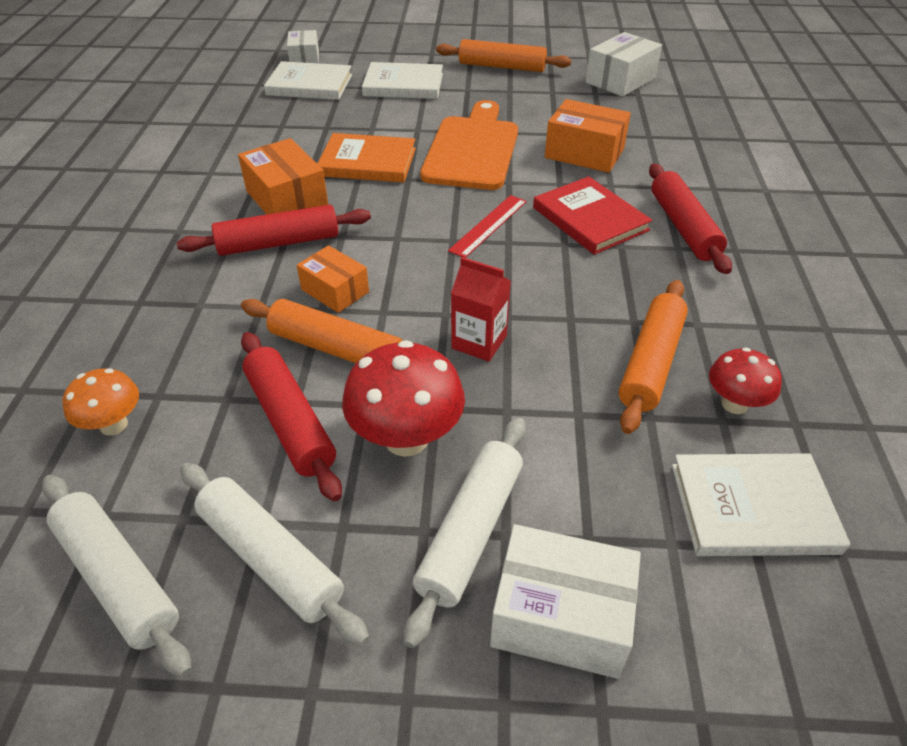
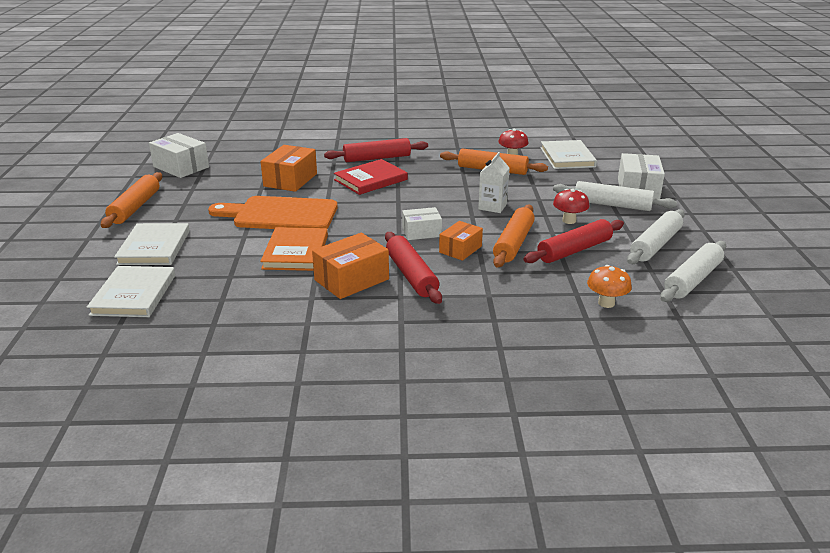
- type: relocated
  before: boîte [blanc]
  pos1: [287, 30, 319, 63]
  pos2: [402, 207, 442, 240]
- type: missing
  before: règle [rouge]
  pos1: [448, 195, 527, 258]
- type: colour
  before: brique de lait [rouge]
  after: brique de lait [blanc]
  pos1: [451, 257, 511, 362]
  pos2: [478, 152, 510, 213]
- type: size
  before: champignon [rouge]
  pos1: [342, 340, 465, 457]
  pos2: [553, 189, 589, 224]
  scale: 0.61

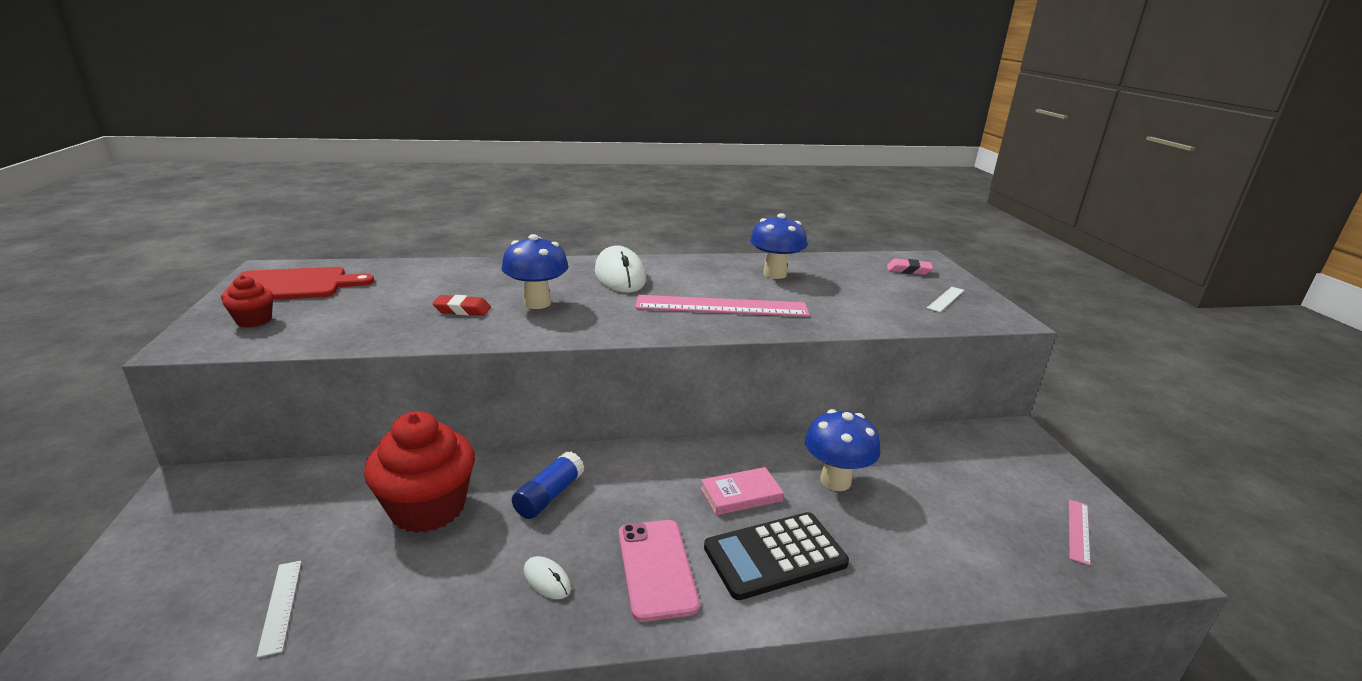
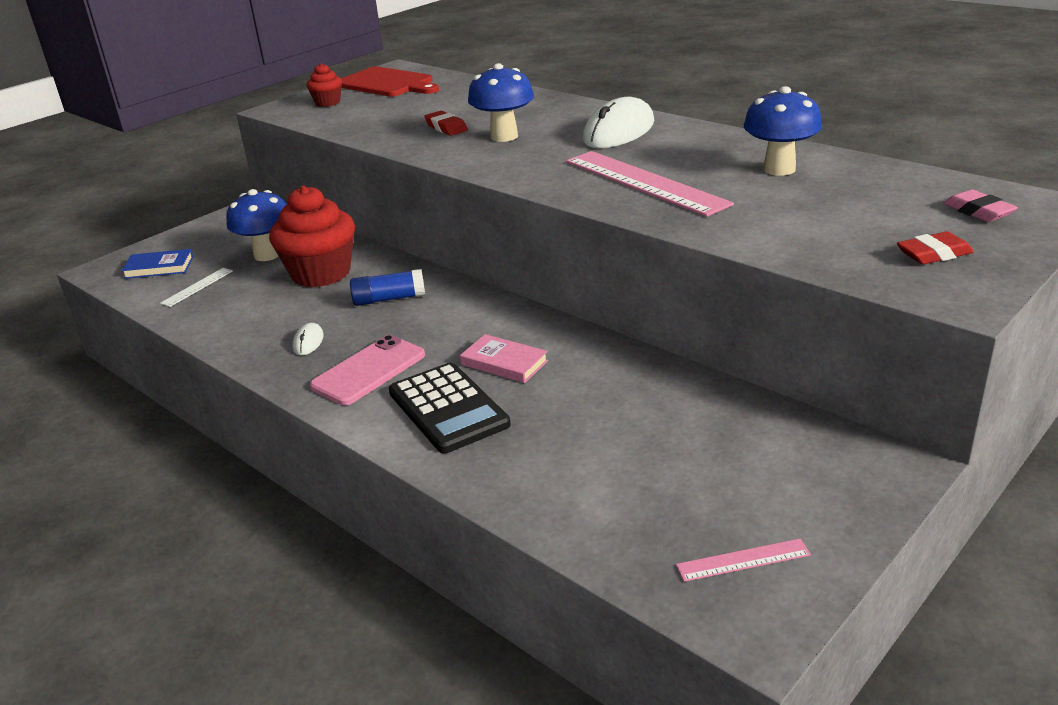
- type: exchanged
  before: règle [blanc]
  after: gomme [rouge]
  pos1: [927, 287, 964, 312]
  pos2: [897, 231, 974, 264]
- type: relocated
  before: champignon [bleu]
  pos1: [805, 409, 880, 491]
  pos2: [226, 189, 287, 261]
- type: spun
  before: calculatrice [noir]
  pos1: [704, 512, 849, 600]
  pos2: [389, 363, 511, 453]
  turn: -150
- type: appeared
  after: livre [bleu]
  pos2: [121, 249, 193, 279]

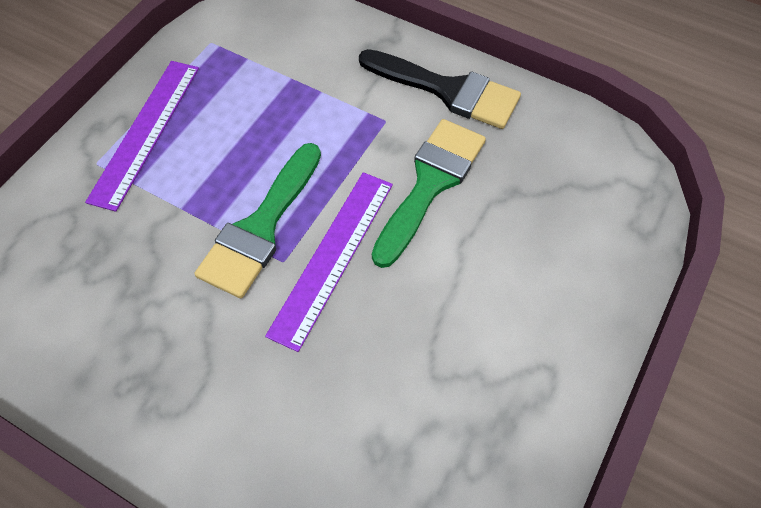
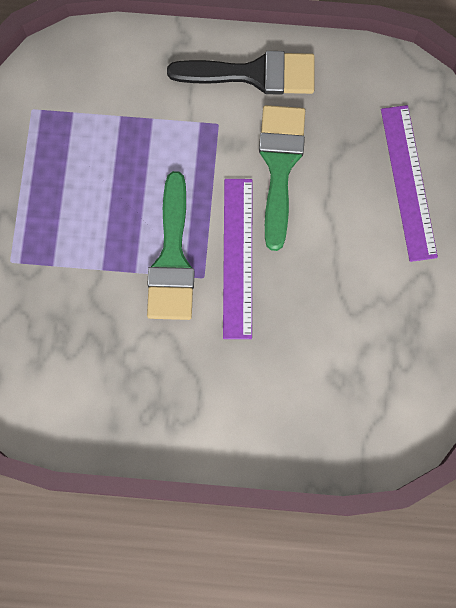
- type: relocated
  before: règle [violet]
  pos1: [85, 61, 199, 212]
  pos2: [381, 105, 438, 262]

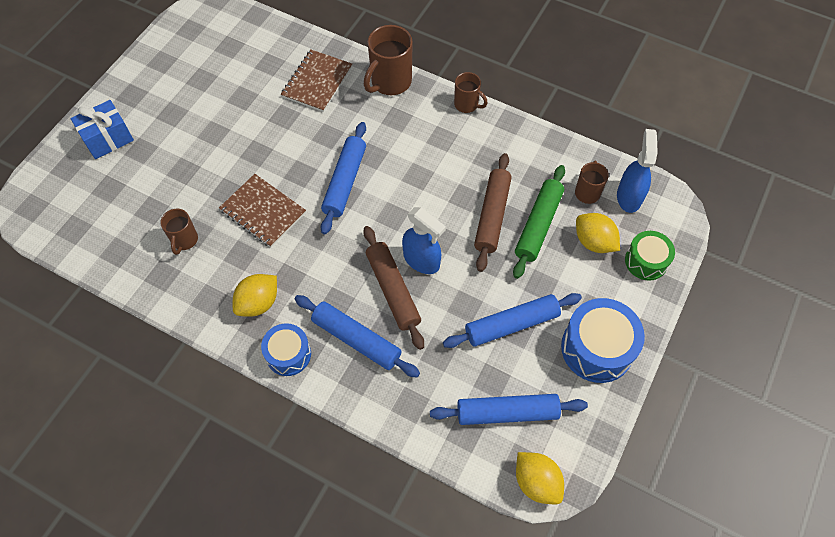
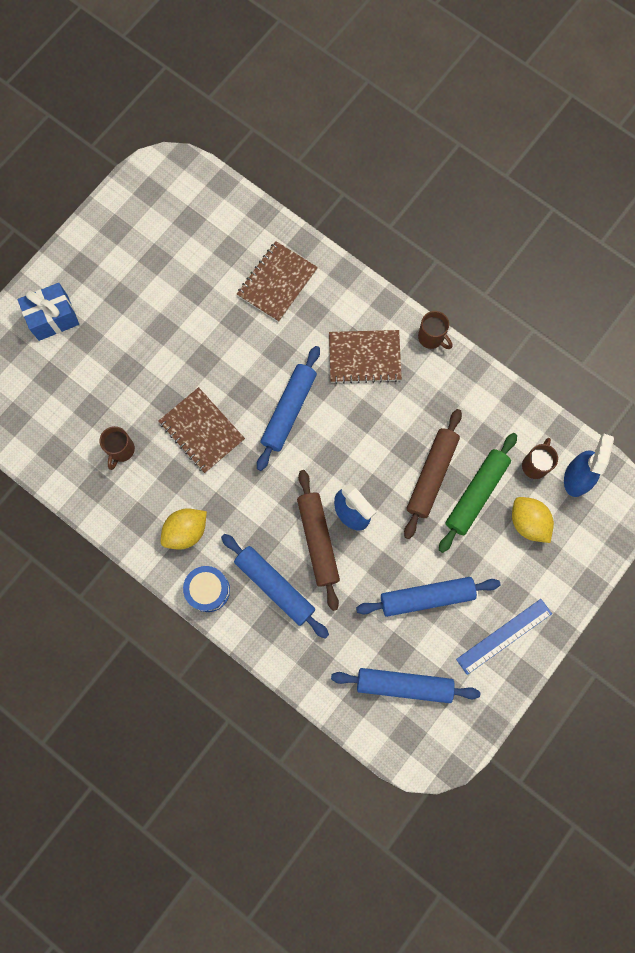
- type: missing
  before: tasse [marron]
  pos1: [364, 25, 413, 95]
- type: missing
  before: tambour [vert]
  pos1: [625, 231, 675, 281]
- type: exchanged
  before: tambour [bleu]
  after: règle [bleu]
  pos1: [561, 298, 645, 383]
  pos2: [456, 599, 552, 675]
- type: missing
  before: citron [jaune]
  pos1: [516, 452, 564, 504]
- type: appeared
  after: carnet [marron]
  pos2: [329, 330, 402, 384]

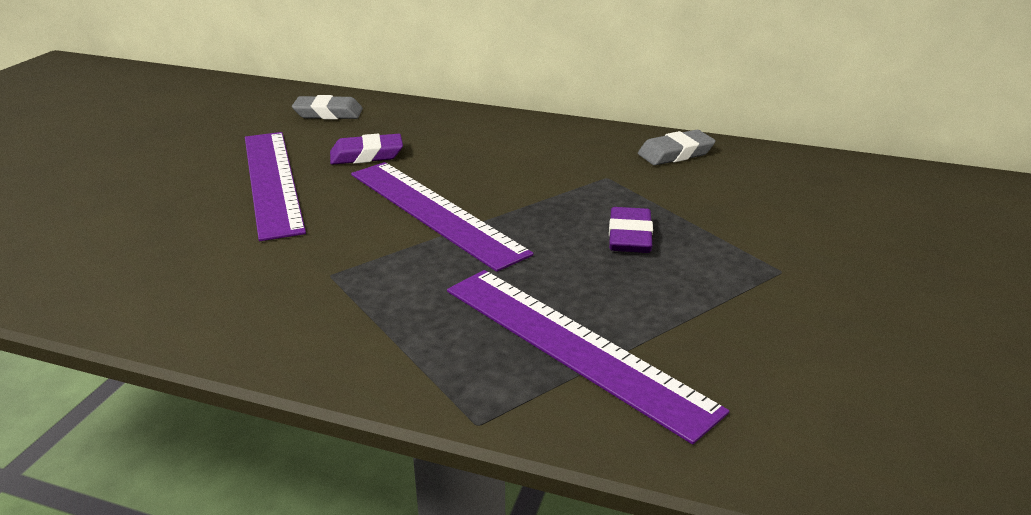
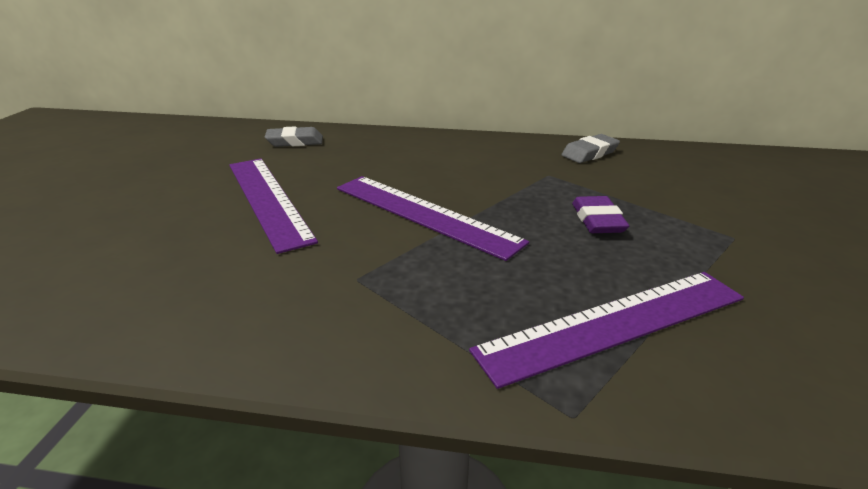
- type: missing
  before: gomme [violet]
  pos1: [330, 134, 403, 165]
- type: spun
  before: règle [violet]
  pos1: [447, 270, 729, 444]
  pos2: [469, 272, 744, 389]
  turn: -60

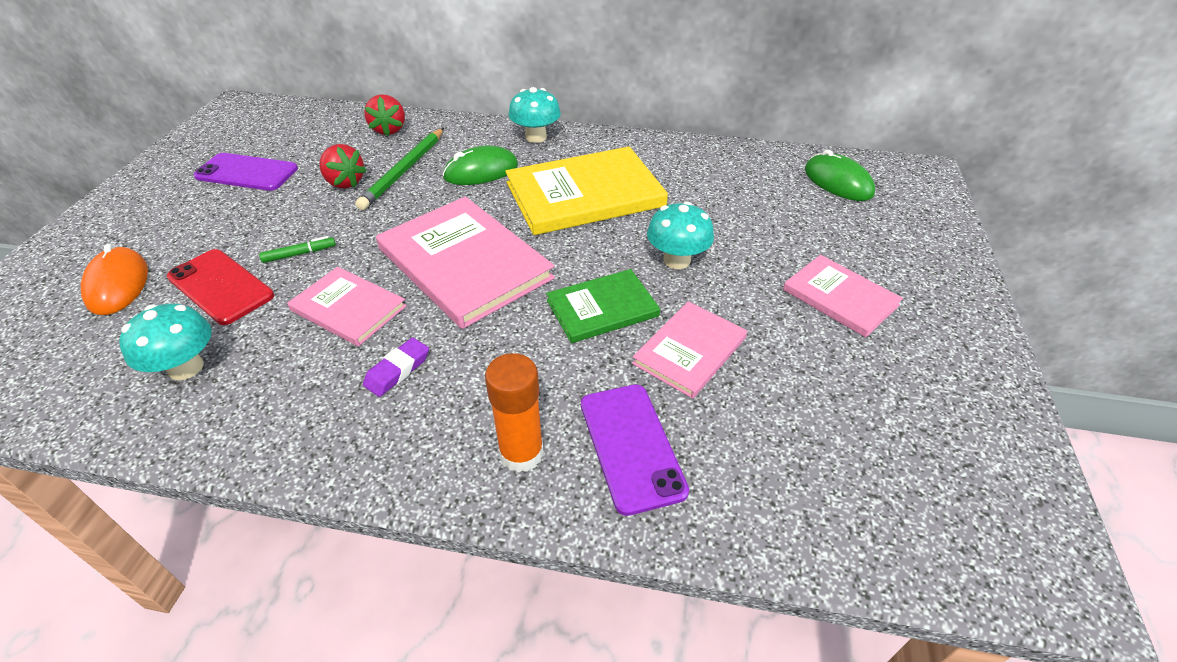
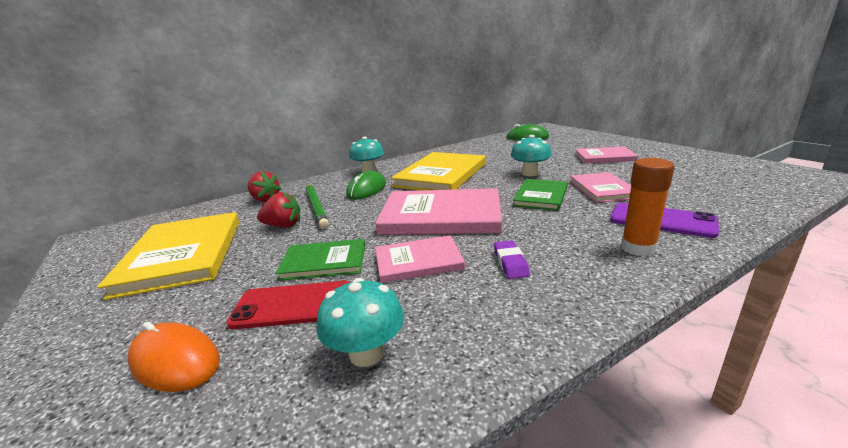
- type: exchanged
  before: téléphone [violet]
  after: livre [jaune]
  pos1: [194, 153, 298, 191]
  pos2: [97, 212, 239, 300]
- type: exchanged
  before: feutre [vert]
  after: livre [vert]
  pos1: [259, 236, 336, 263]
  pos2: [275, 239, 366, 281]

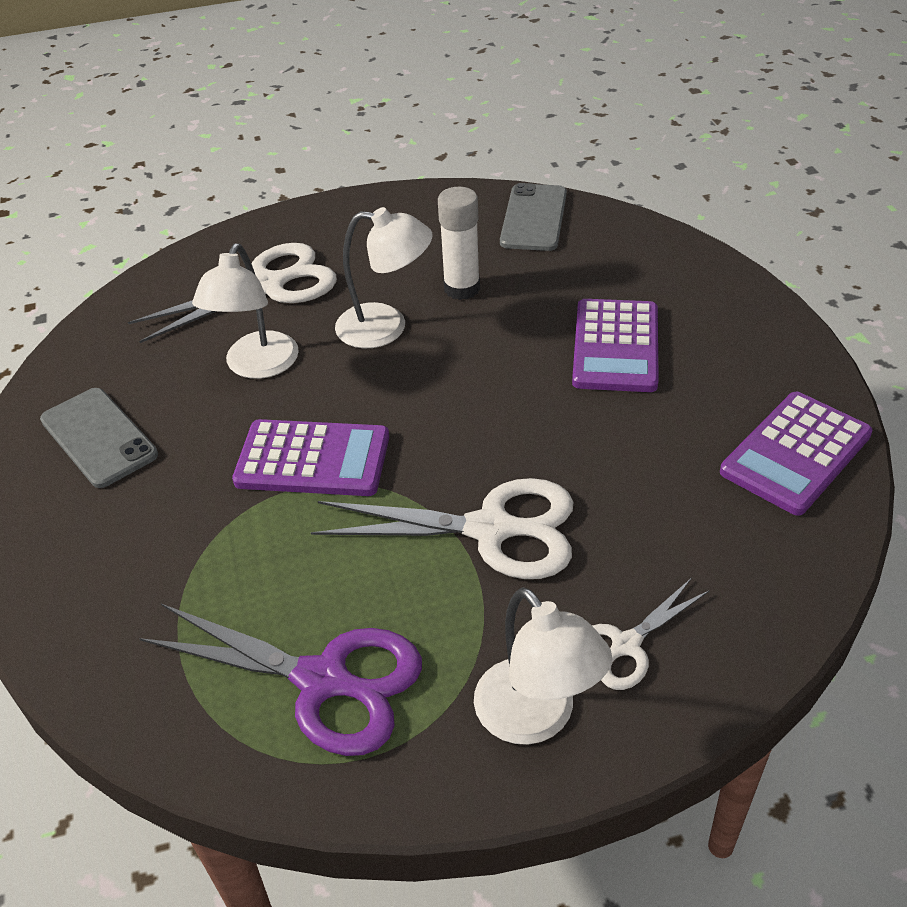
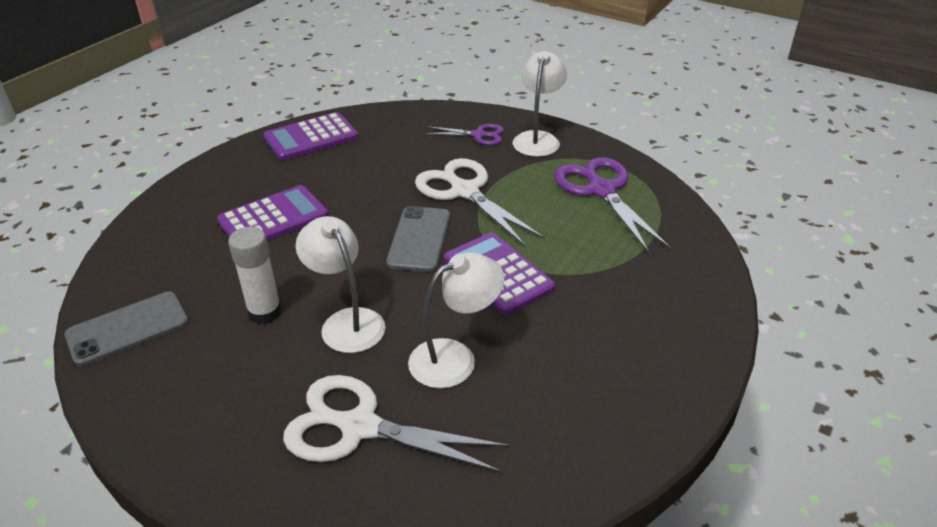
- type: relocated
  before: téléphone [gris]
  pos1: [40, 388, 158, 488]
  pos2: [386, 206, 450, 272]
- type: spun
  before: calculatrice [violet]
  pos1: [720, 392, 873, 516]
  pos2: [264, 112, 359, 161]
  turn: 150
- type: colour
  before: ciseaux [blanc]
  after: ciseaux [violet]
  pos1: [592, 578, 710, 690]
  pos2: [425, 124, 504, 145]

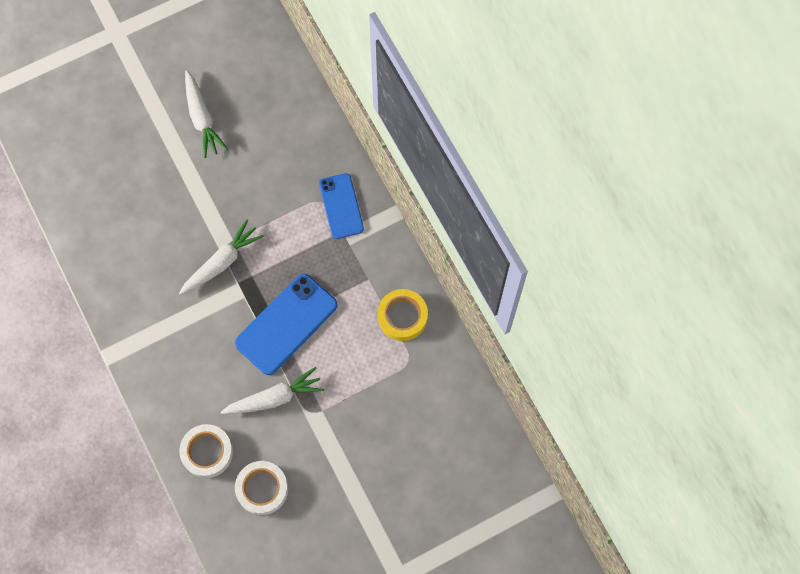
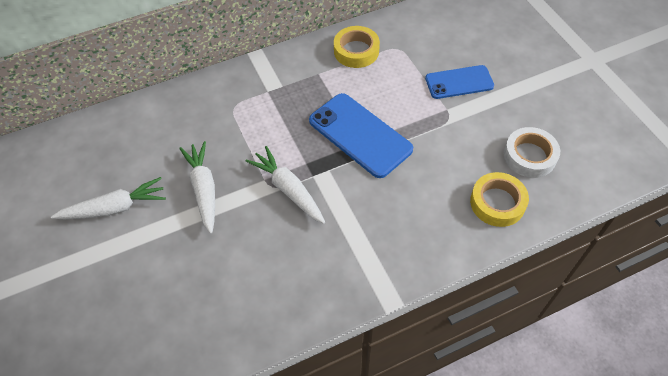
- type: relocated
  before: téléphone [bleu]
  pos1: [319, 173, 364, 239]
  pos2: [425, 65, 494, 99]
- type: relocated
  before: carotte [blanc]
  pos1: [220, 367, 324, 414]
  pos2: [179, 141, 215, 234]
- type: colour
  before: ruban adhésif [blanc]
  after: ruban adhésif [jaune]
  pos1: [179, 424, 233, 478]
  pos2: [470, 172, 529, 227]

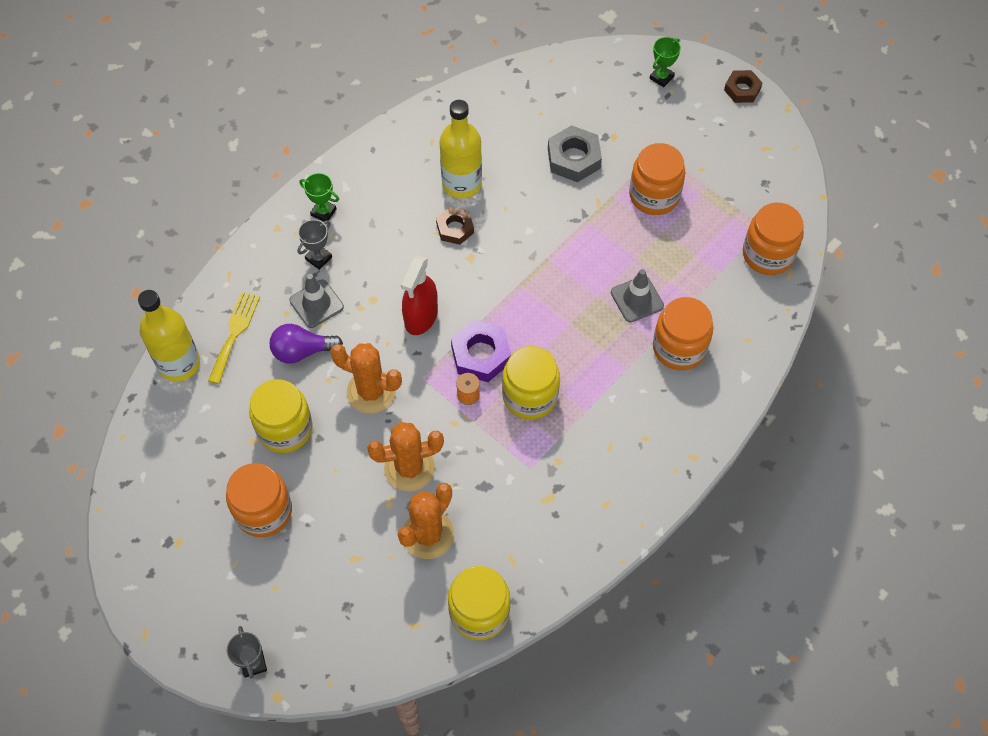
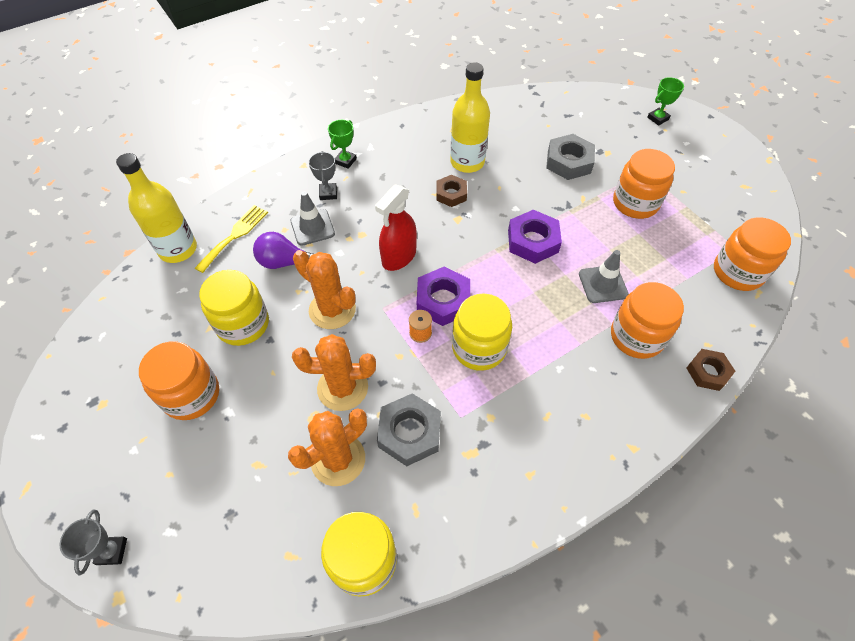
- type: relocated
  before: écrou [marron]
  pos1: [724, 70, 762, 103]
  pos2: [686, 349, 735, 391]
- type: spun
  before: trophée [vert]
  pos1: [299, 173, 339, 221]
  pos2: [328, 120, 357, 169]
  turn: 75
- type: spun
  before: trophée [gris]
  pos1: [298, 219, 332, 270]
  pos2: [309, 151, 337, 200]
  turn: -60
- type: appeared
  after: écrou [violet]
  pos2: [508, 210, 562, 264]
- type: appeared
  after: écrou [gris]
  pos2: [377, 393, 441, 466]

